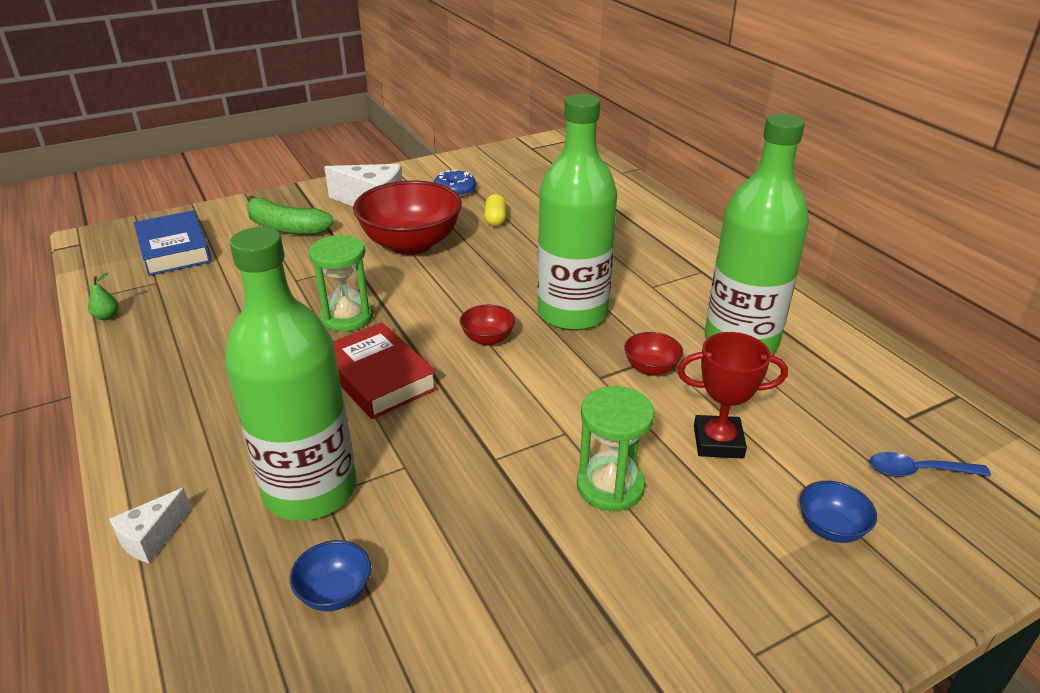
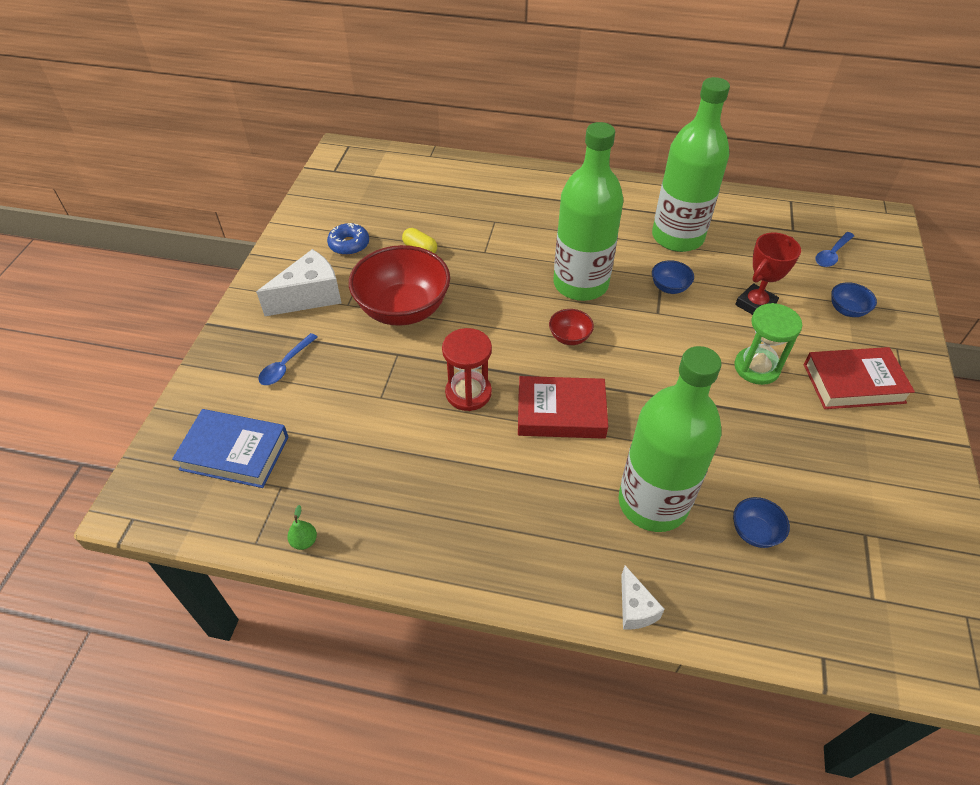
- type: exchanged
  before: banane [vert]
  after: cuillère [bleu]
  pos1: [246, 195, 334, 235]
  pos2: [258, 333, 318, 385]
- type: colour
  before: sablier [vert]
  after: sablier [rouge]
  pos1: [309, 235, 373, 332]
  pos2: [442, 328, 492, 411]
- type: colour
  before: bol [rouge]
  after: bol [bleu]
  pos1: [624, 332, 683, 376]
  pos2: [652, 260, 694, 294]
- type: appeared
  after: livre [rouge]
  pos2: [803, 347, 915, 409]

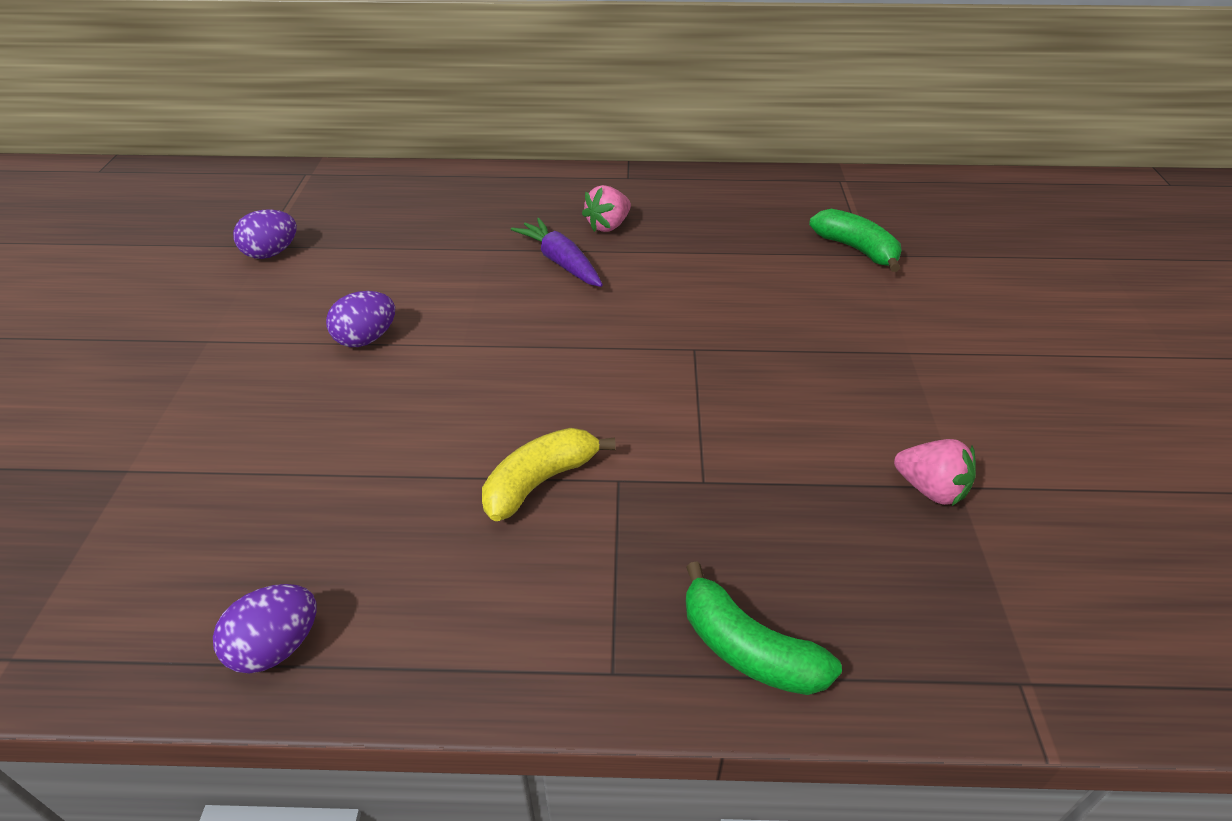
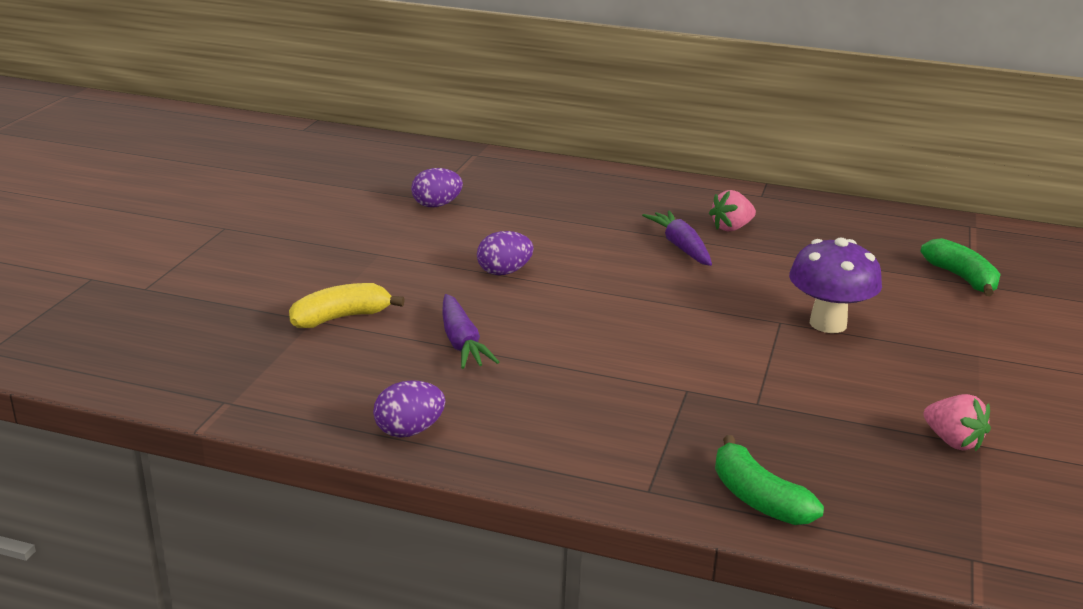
- type: relocated
  before: banane [jaune]
  pos1: [482, 428, 616, 521]
  pos2: [289, 283, 405, 328]
- type: appeared
  after: champignon [violet]
  pos2: [789, 238, 882, 333]
- type: appeared
  after: carotte [violet]
  pos2: [443, 294, 499, 369]

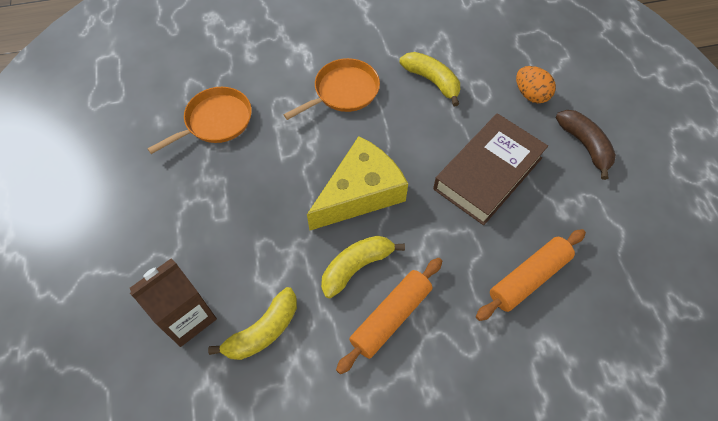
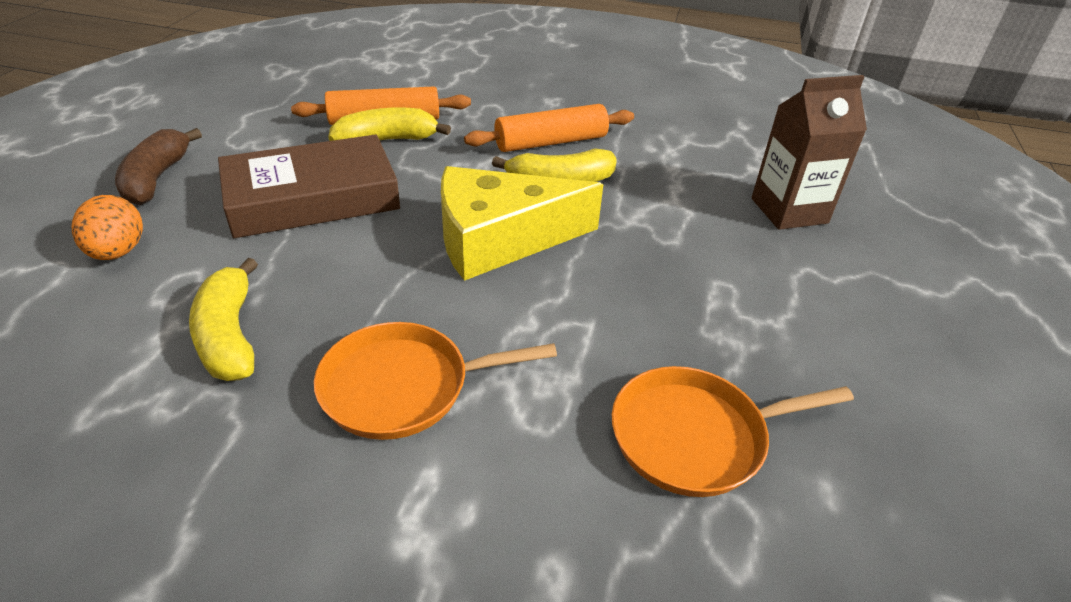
- type: relocated
  before: banane [jaune]
  pos1: [208, 287, 297, 360]
  pos2: [328, 107, 451, 141]

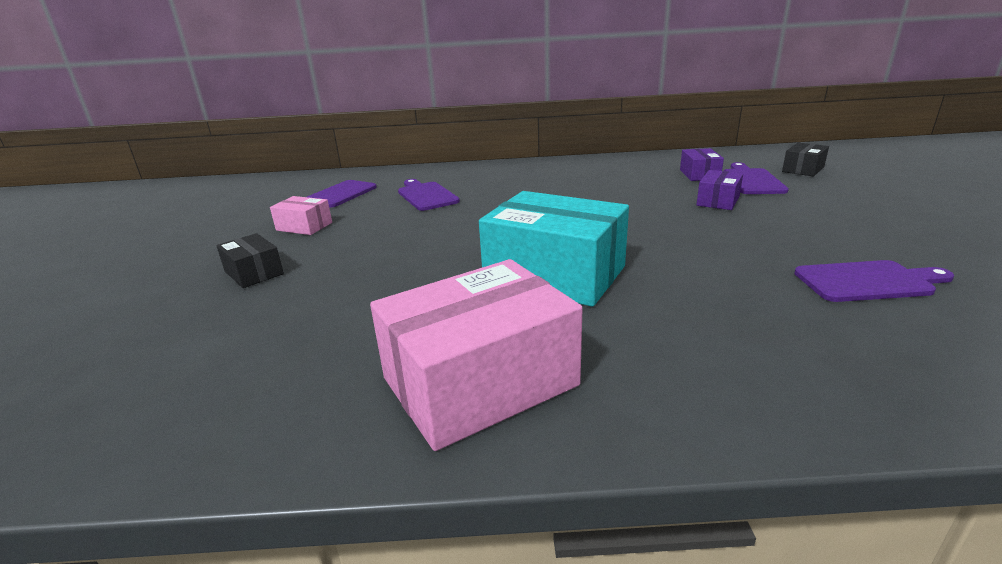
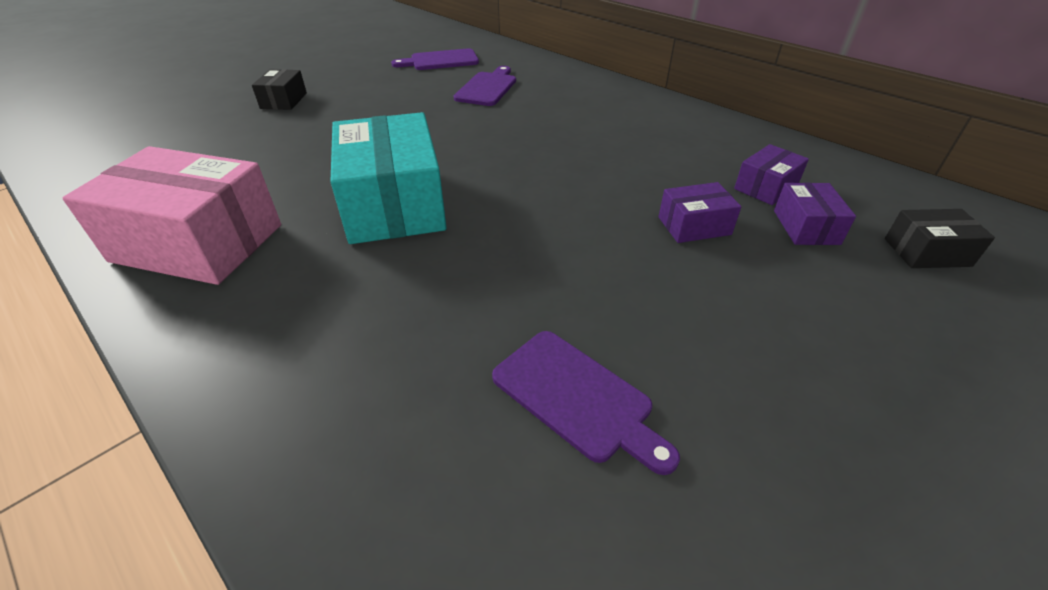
- type: exchanged
  before: planche à découper [violet]
  after: boîte [violet]
  pos1: [724, 162, 789, 194]
  pos2: [774, 182, 856, 245]
- type: missing
  before: boîte [rose]
  pos1: [270, 196, 332, 235]

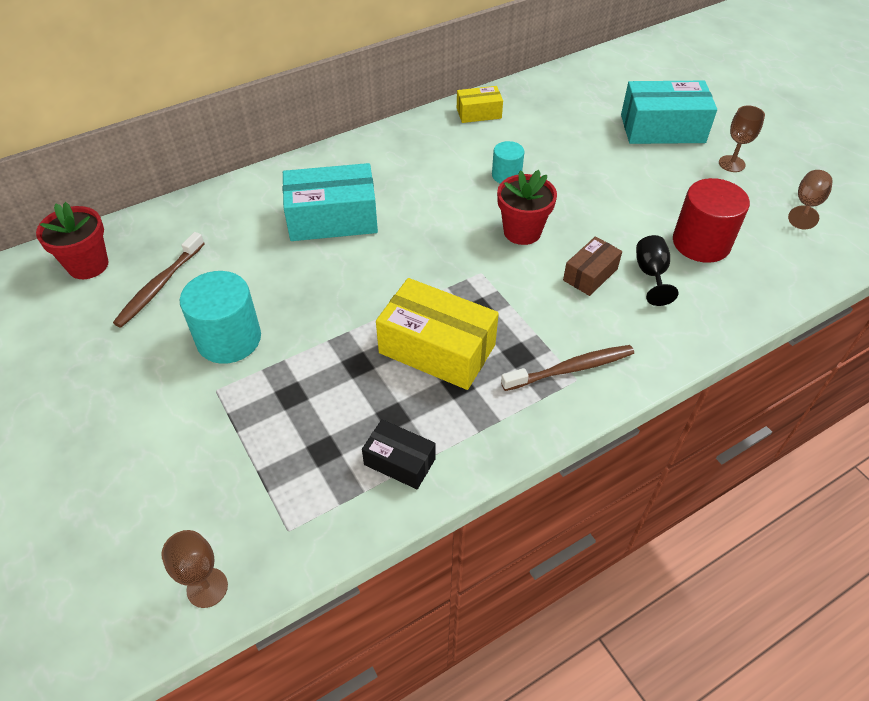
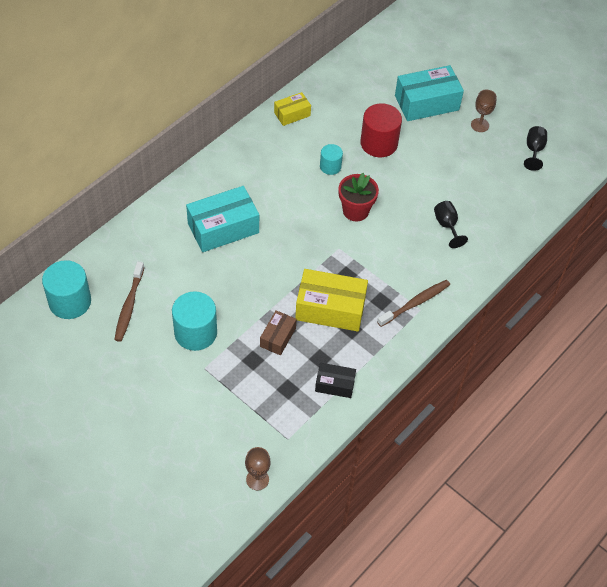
- type: colour
  before: verre à pied [marron]
  after: verre à pied [noir]
  pos1: [788, 170, 833, 229]
  pos2: [524, 126, 547, 171]
- type: relocated
  before: cylindre [rouge]
  pos1: [673, 178, 750, 263]
  pos2: [360, 103, 402, 157]
- type: exchanged
  before: pot de fleurs [rouge]
  after: cylindre [turquoise]
  pos1: [36, 202, 109, 279]
  pos2: [42, 260, 91, 319]
- type: relocated
  before: boîte [marron]
  pos1: [563, 236, 622, 296]
  pos2: [260, 310, 297, 355]

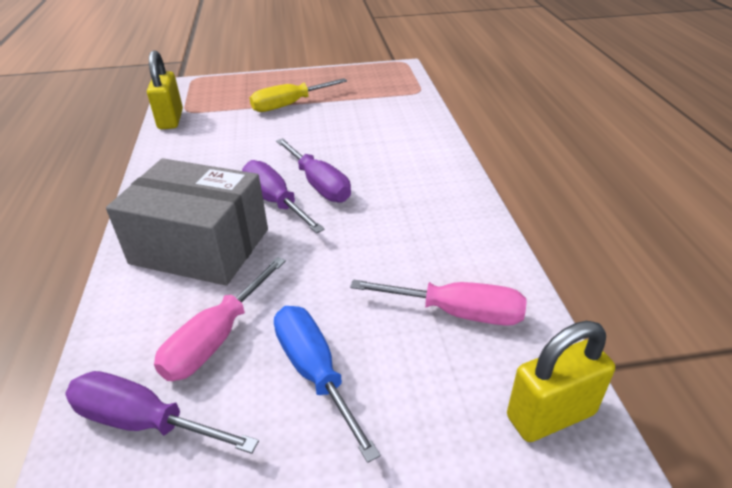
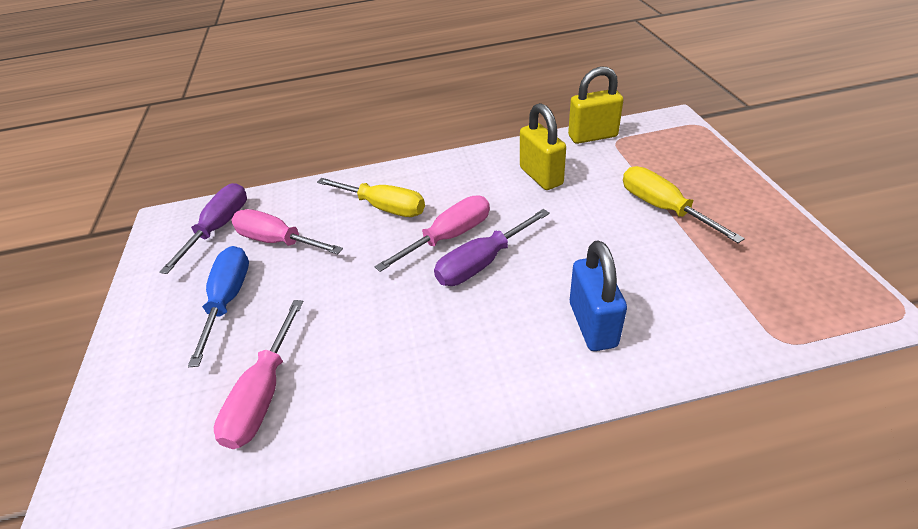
- type: exchanged
  before: boîte [gris]
  after: tournevis [jaune]
  pos1: [106, 158, 268, 286]
  pos2: [317, 178, 425, 217]
- type: colour
  before: tournevis [violet]
  after: tournevis [rose]
  pos1: [242, 160, 325, 233]
  pos2: [374, 196, 490, 272]
- type: spun
  before: tournevis [bleu]
  pos1: [274, 306, 380, 463]
  pos2: [188, 246, 249, 367]
  turn: -60
- type: relocated
  before: cadenas [jaune]
  pos1: [507, 321, 615, 442]
  pos2: [520, 103, 566, 190]
- type: appeared
  after: cadenas [bleu]
  pos2: [570, 241, 627, 351]

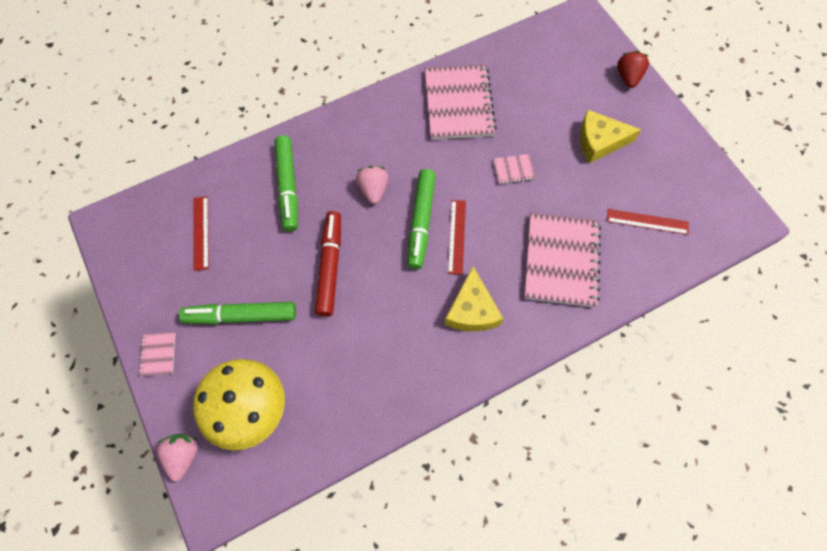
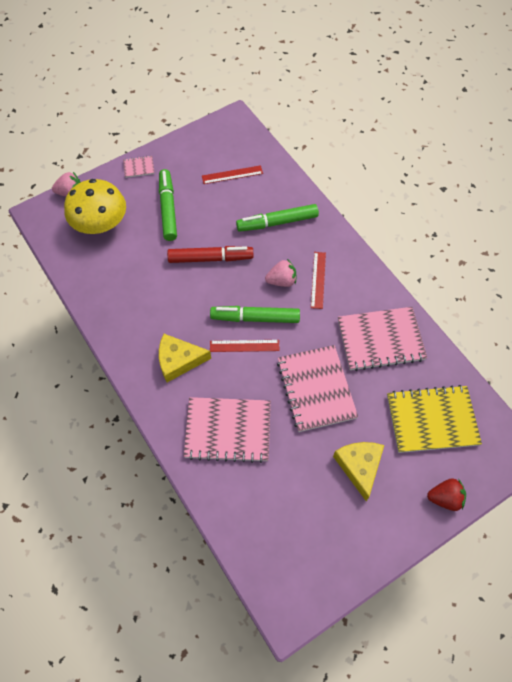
- type: size
  before: carnet [rose]
  pos1: [493, 154, 536, 184]
  pos2: [277, 345, 358, 432]
  scale: 2.29
- type: relocated
  before: règle [rouge]
  pos1: [607, 209, 689, 235]
  pos2: [311, 252, 326, 309]
- type: appeared
  after: carnet [jaune]
  pos2: [387, 385, 482, 453]

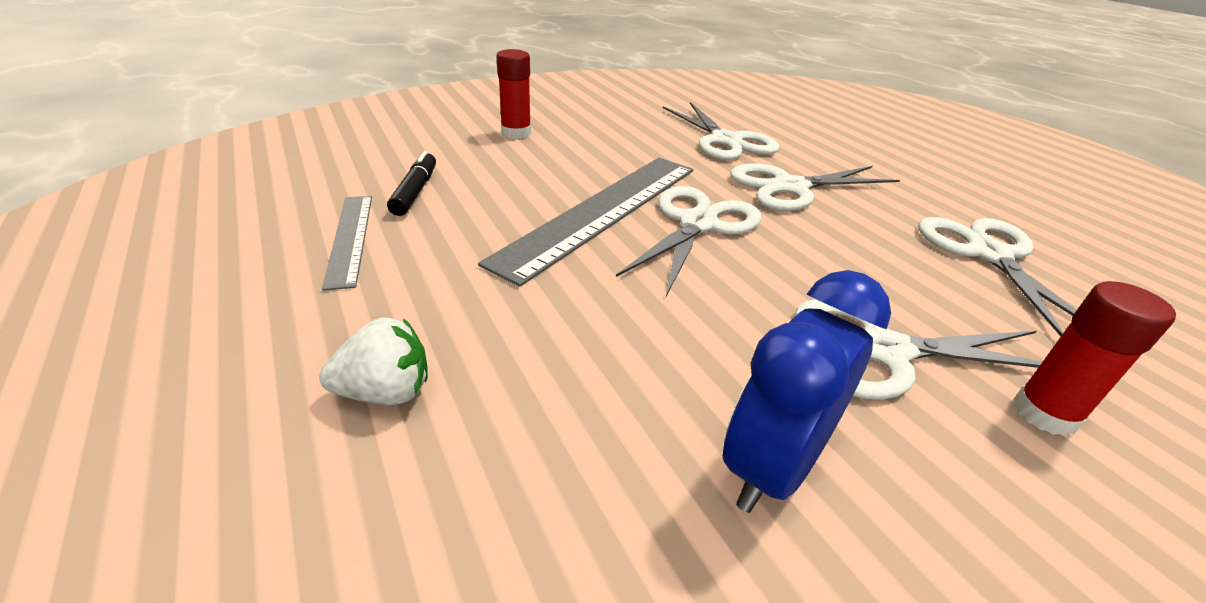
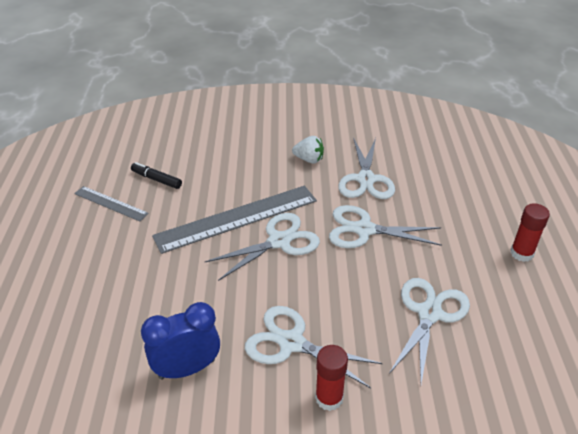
- type: relocated
  before: bâton de colle [rouge]
  pos1: [496, 49, 531, 139]
  pos2: [510, 203, 550, 262]
- type: spun
  before: feutre [noir]
  pos1: [387, 151, 436, 216]
  pos2: [131, 162, 182, 189]
  turn: -90
- type: spun
  before: règle [gris]
  pos1: [322, 196, 372, 291]
  pos2: [74, 186, 149, 221]
  turn: -75
- type: relocated
  before: fraise [blanc]
  pos1: [319, 317, 428, 405]
  pos2: [292, 136, 324, 164]

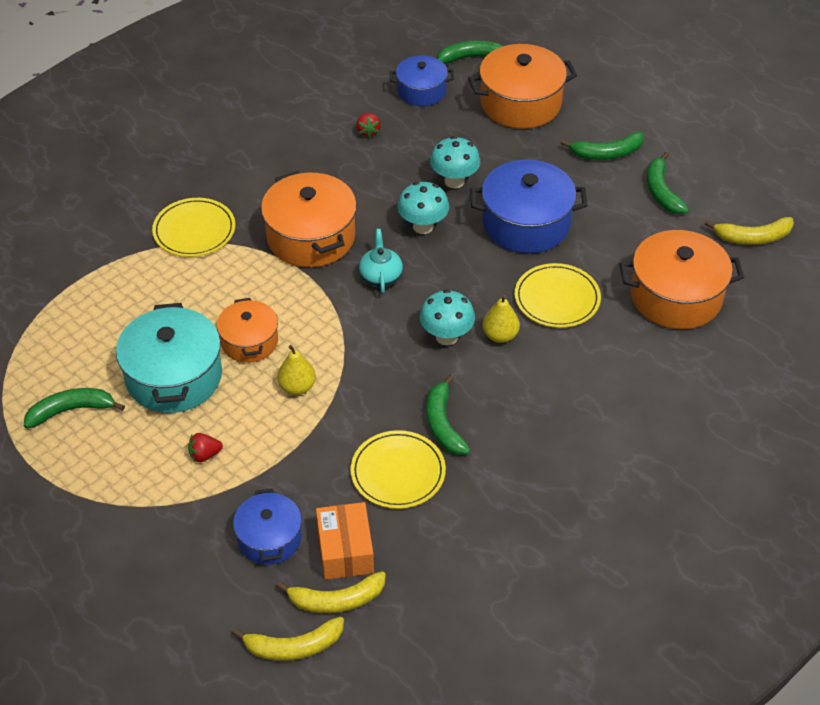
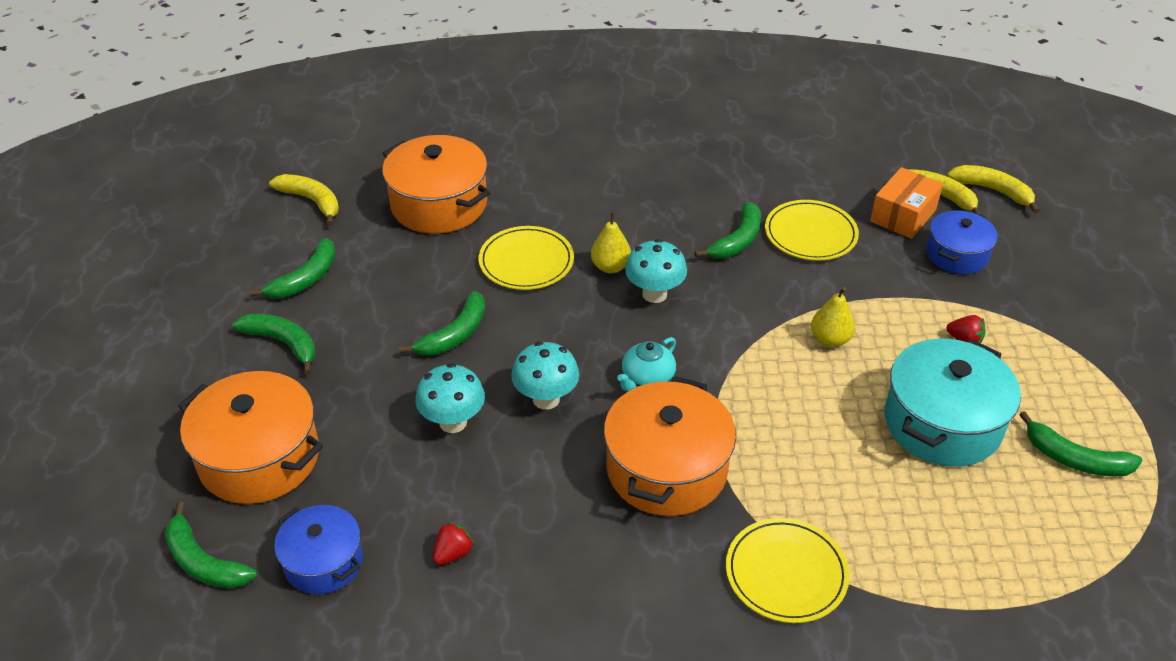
- type: exchanged
  before: marmite [bleu]
  after: banane [vert]
  pos1: [470, 160, 588, 253]
  pos2: [399, 291, 485, 355]
- type: missing
  before: marmite [orange]
  pos1: [217, 298, 278, 363]

